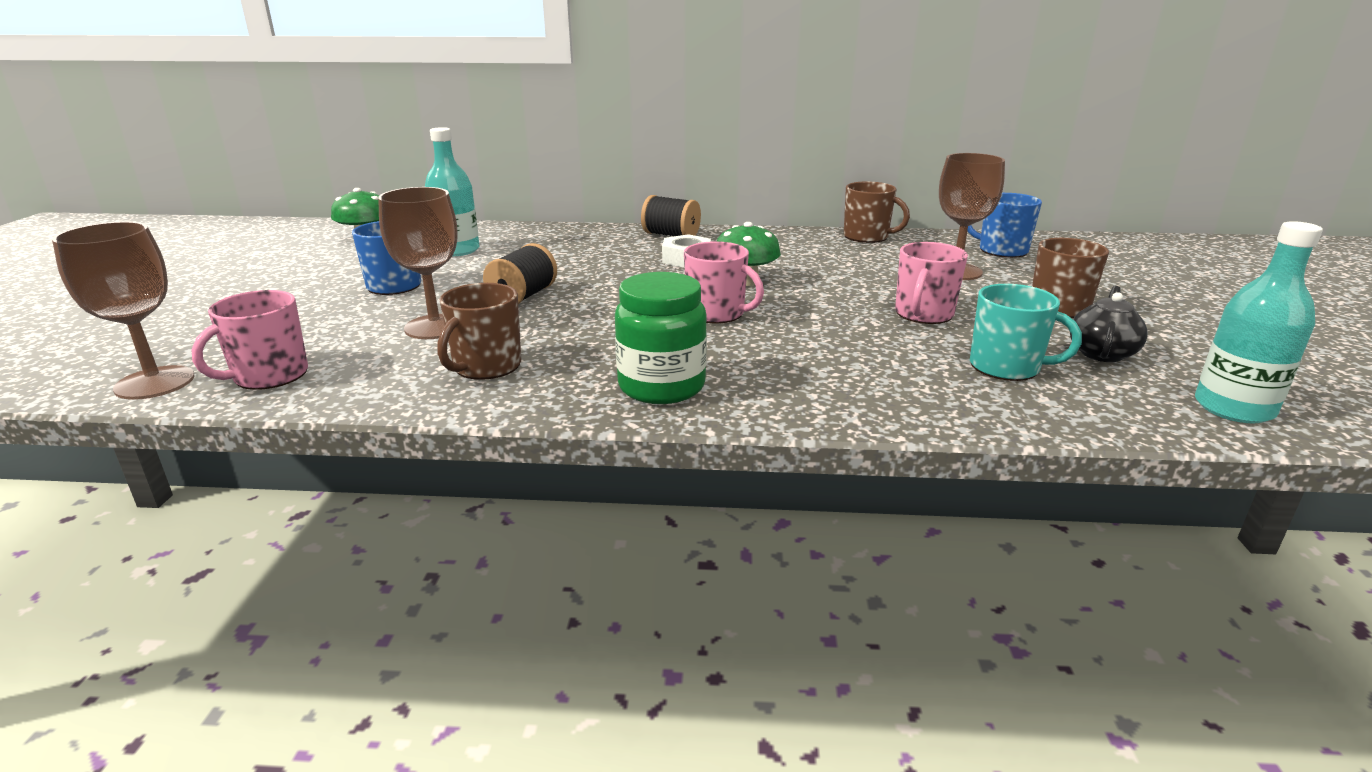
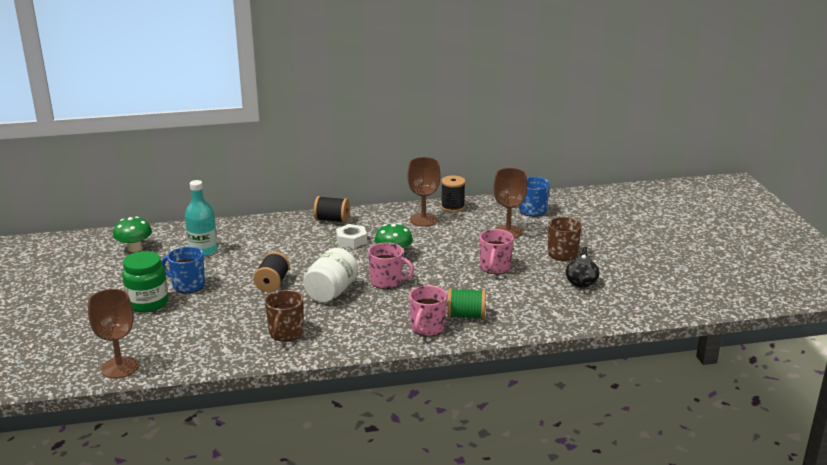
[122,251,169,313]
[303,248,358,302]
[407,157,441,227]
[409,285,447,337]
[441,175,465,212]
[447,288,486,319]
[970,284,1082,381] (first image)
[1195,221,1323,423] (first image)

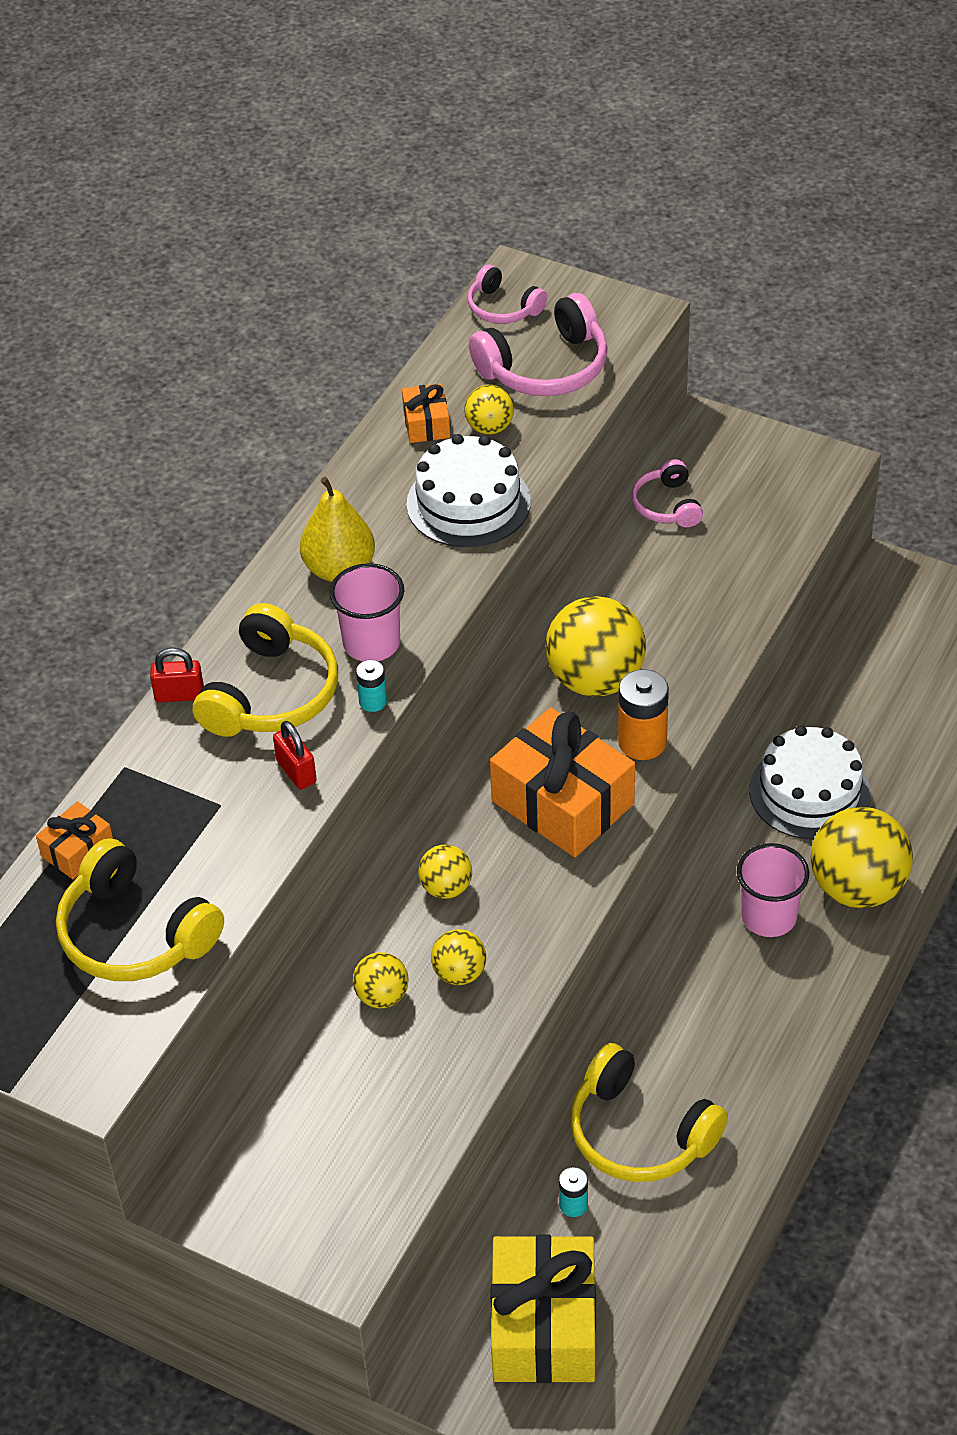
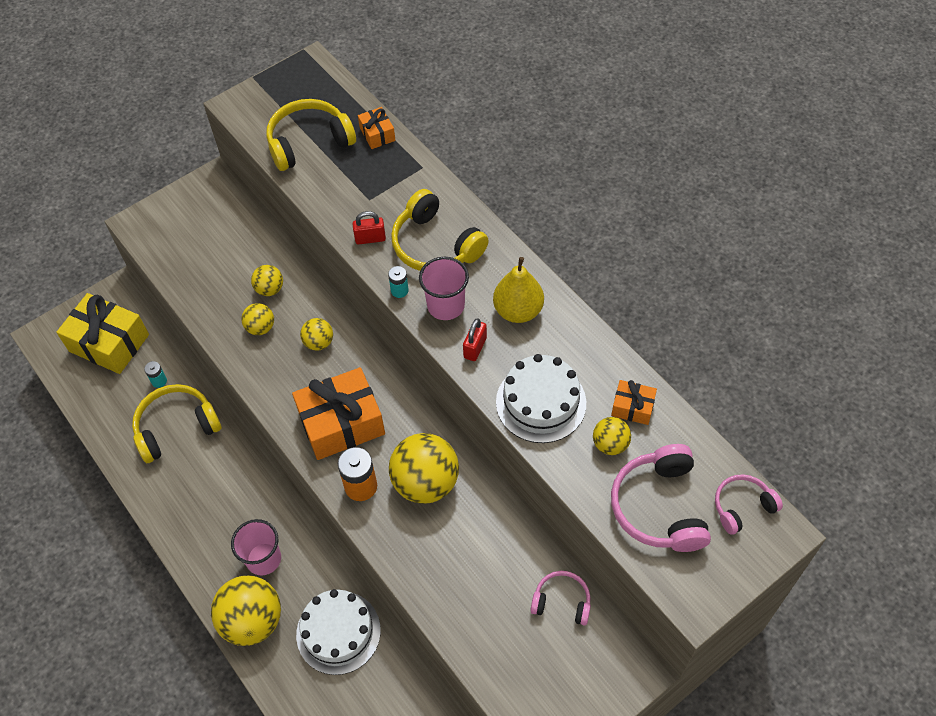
[463,318,487,361]

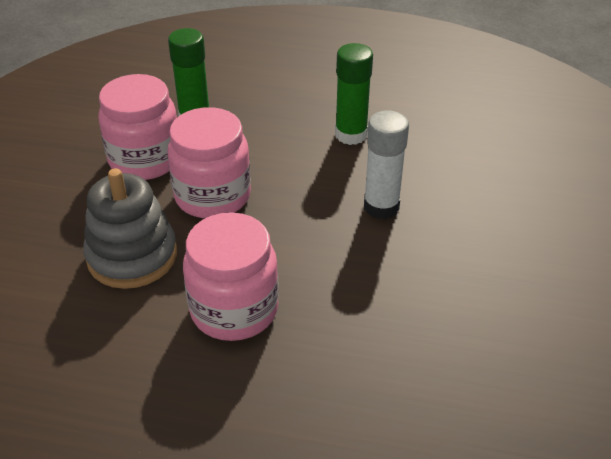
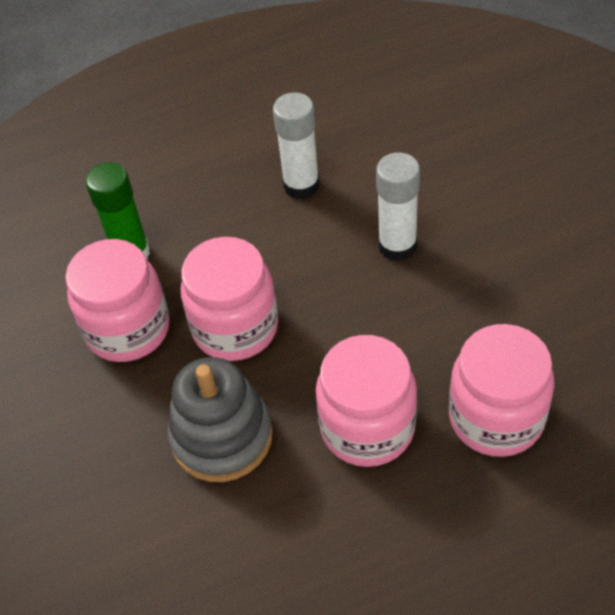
[273,93,320,199]
[449,324,555,457]

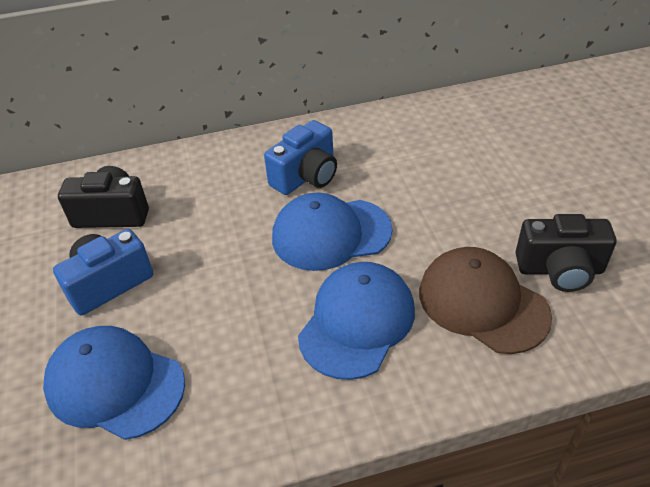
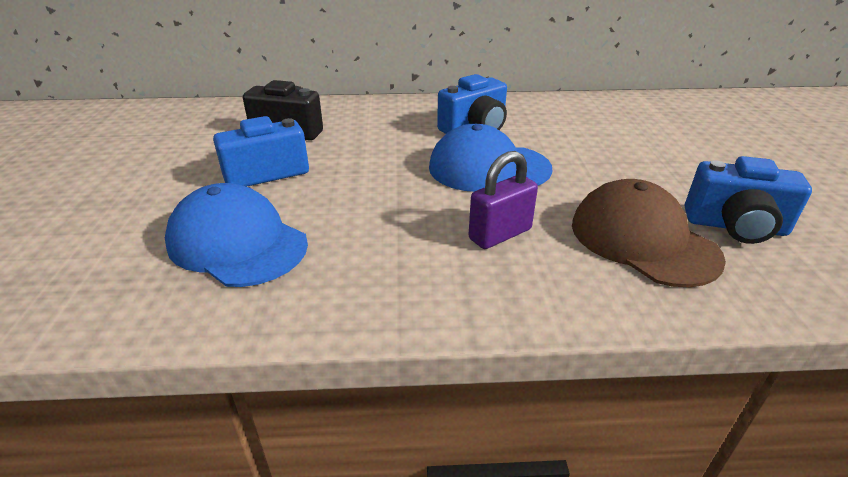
[469,151,538,249]
[685,156,812,244]

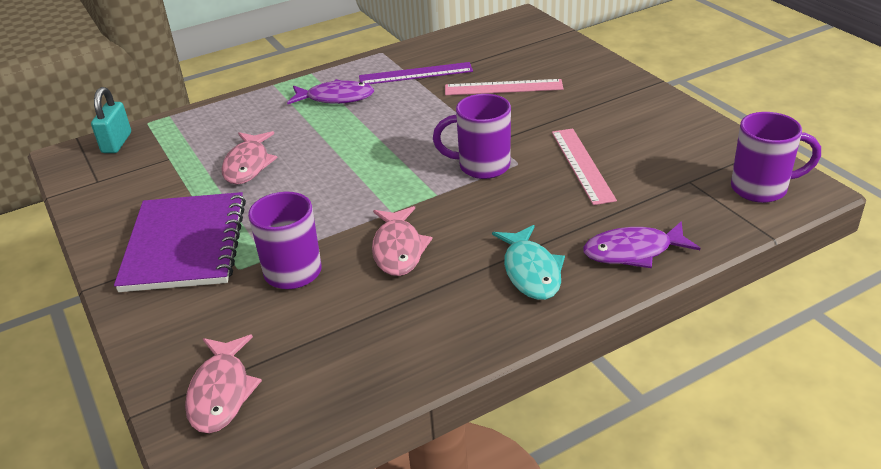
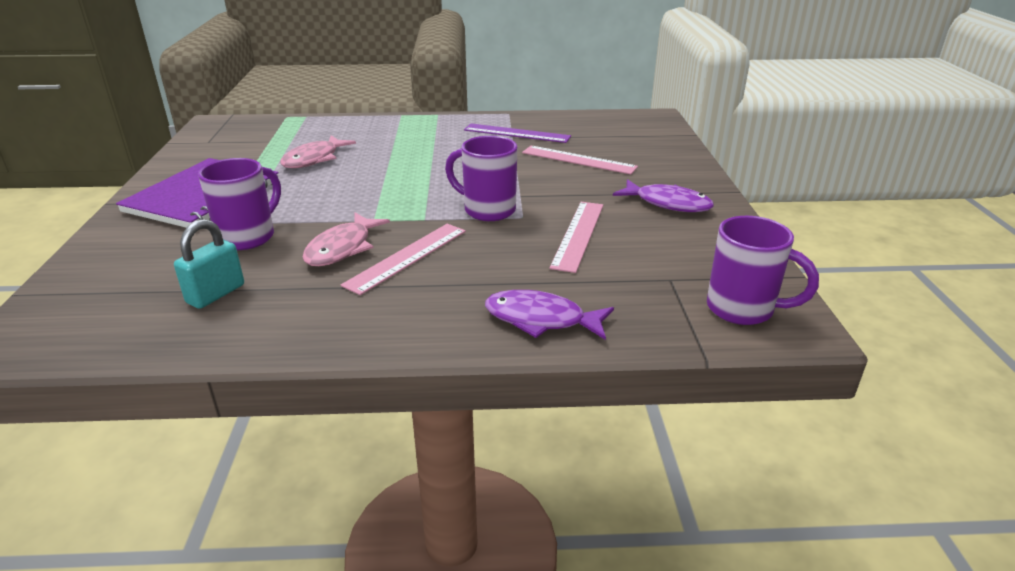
[174,219,244,309]
[341,224,466,295]
[613,179,714,212]
[185,335,262,433] (first image)
[492,225,565,300] (first image)

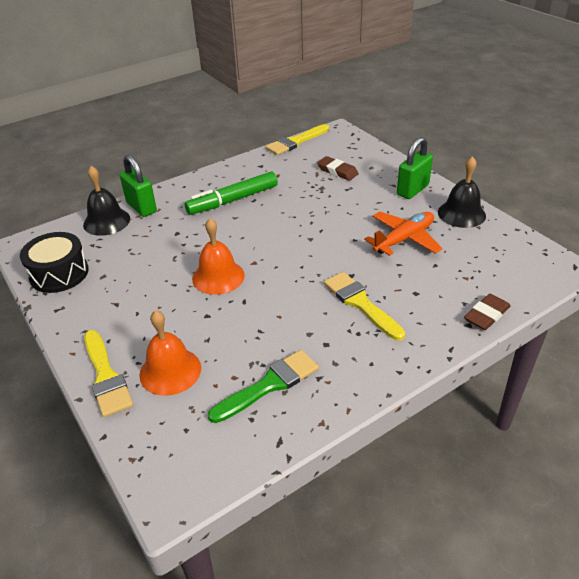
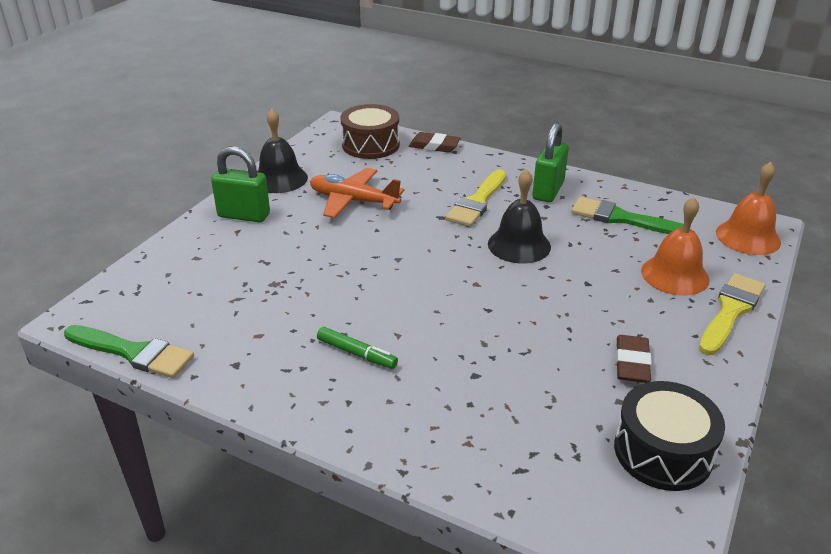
[64,325,194,378]
[317,327,398,369]
[340,104,400,159]
[488,169,551,264]
[532,122,569,202]
[616,335,652,383]
[716,162,781,255]

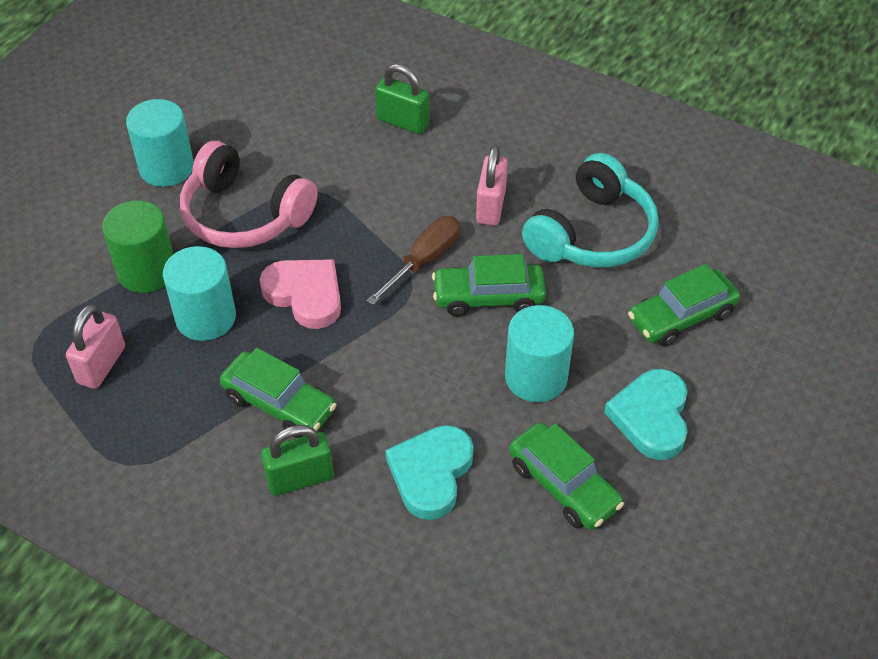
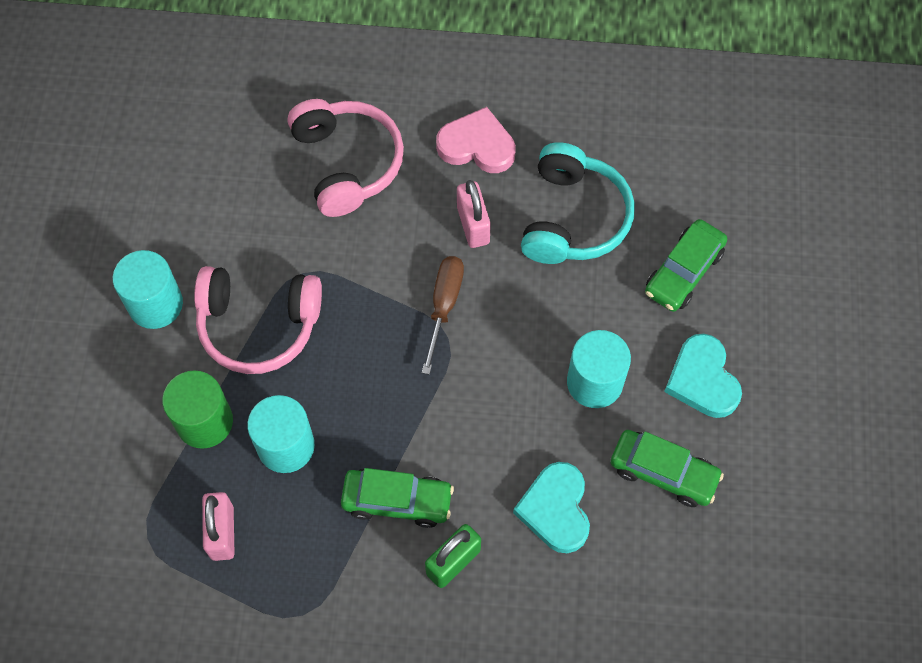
[288,99,404,217]
[436,107,516,173]
[432,254,546,316] (first image)

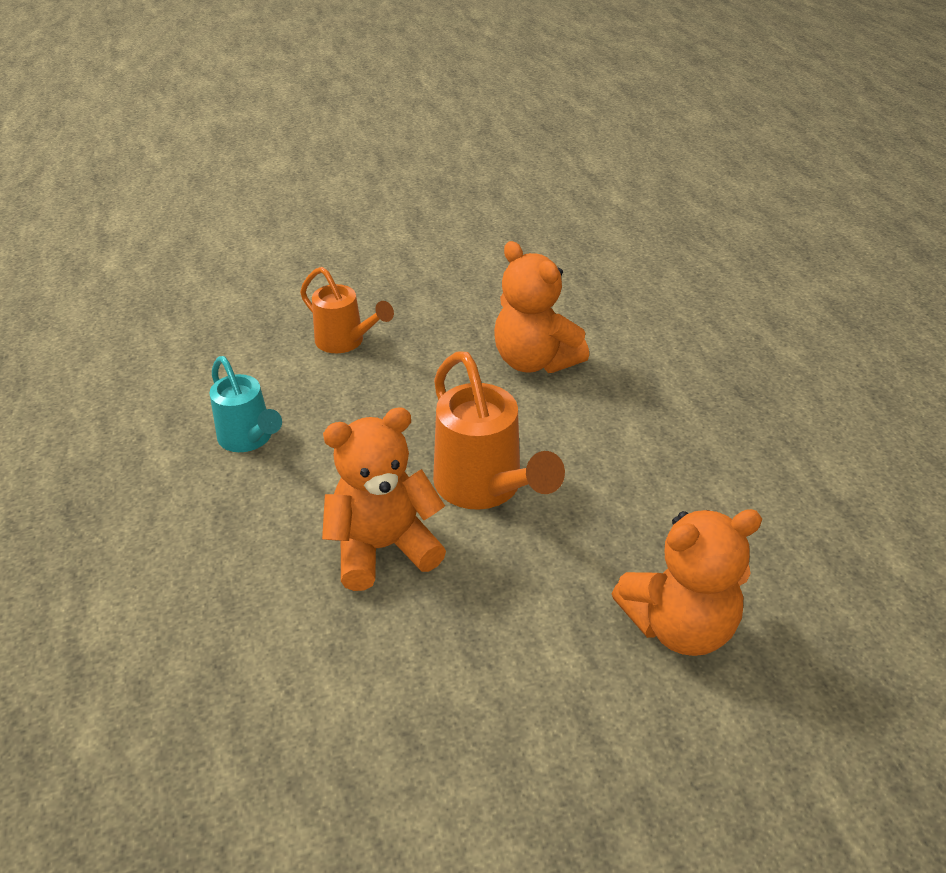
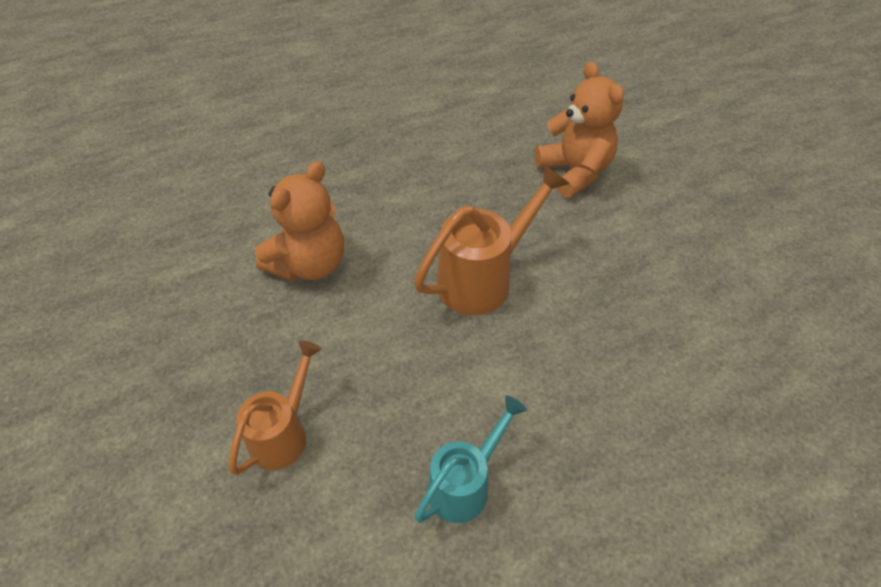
[322,407,446,591] (first image)

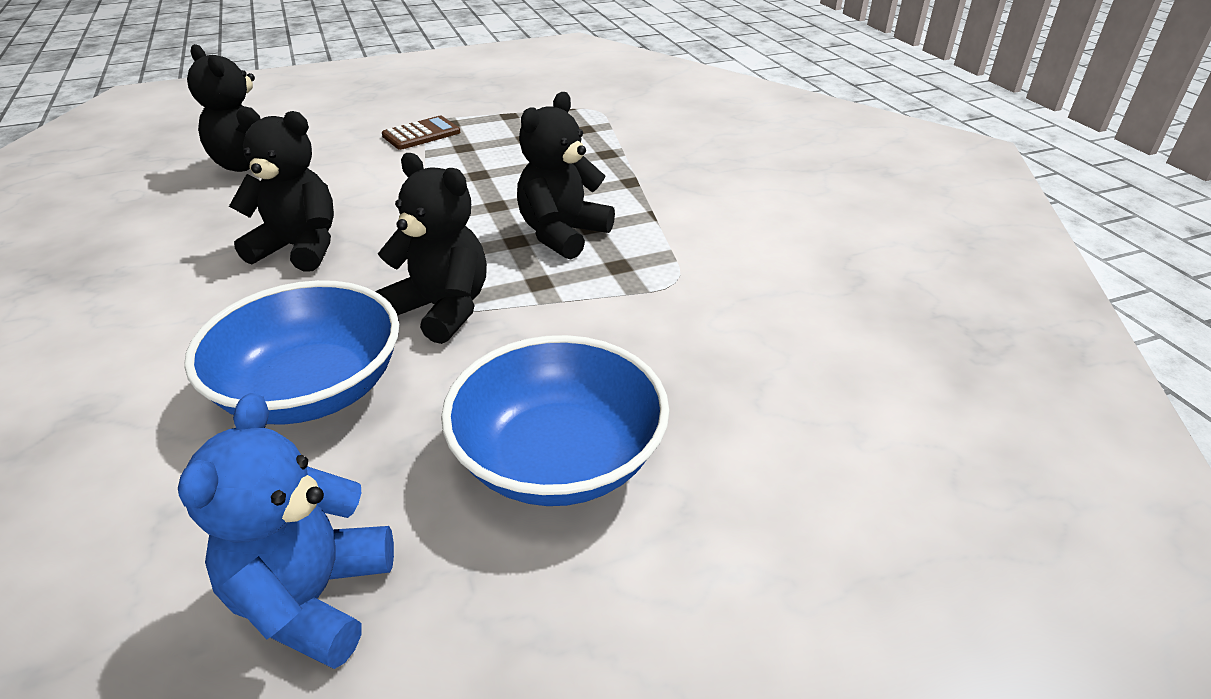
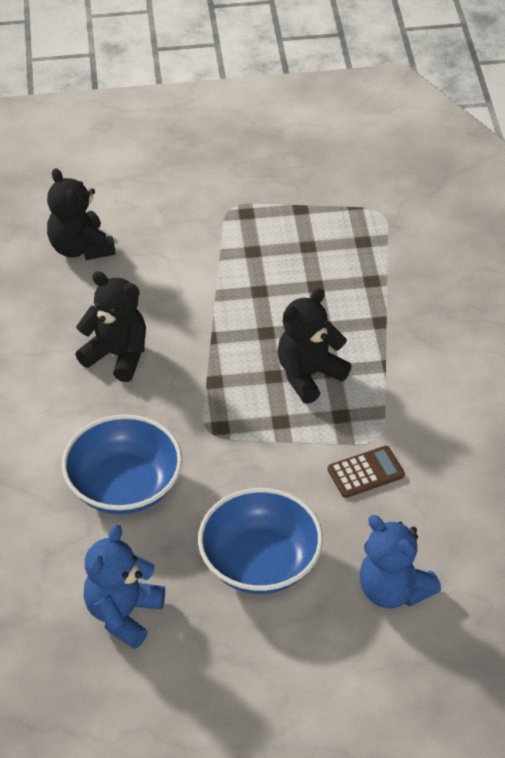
[328,446,405,498]
[359,515,441,608]
[375,153,487,344] (first image)

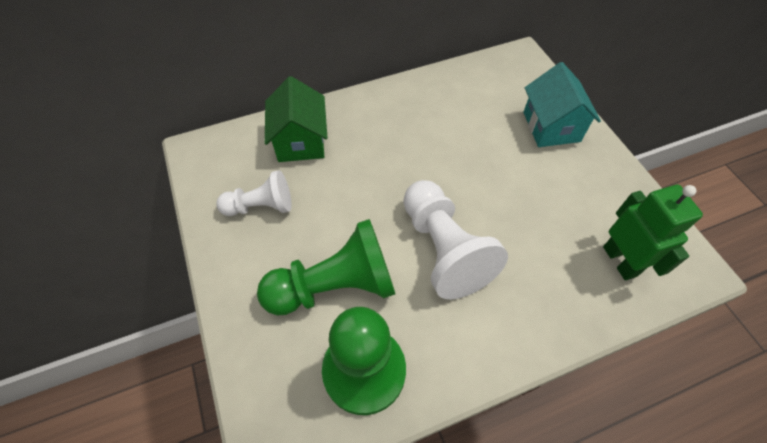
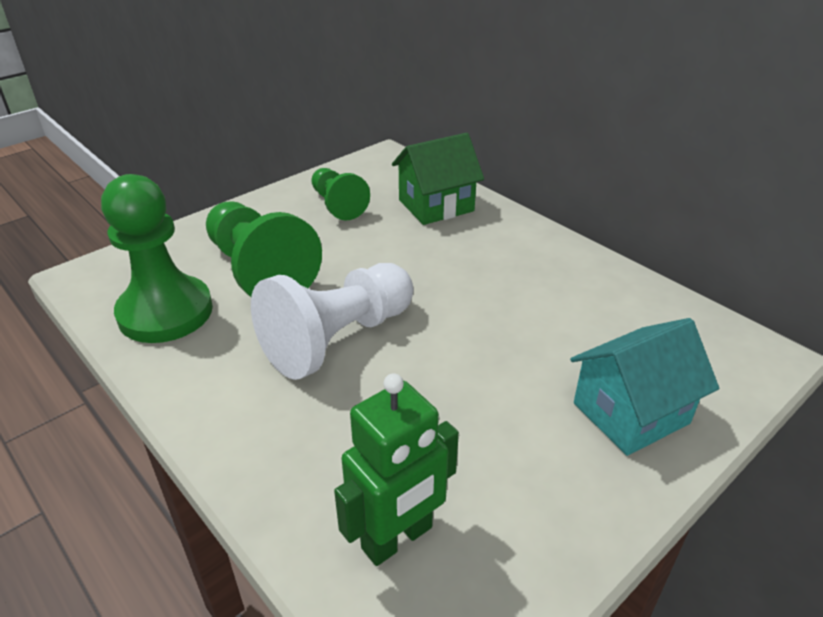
[311,168,370,220]

